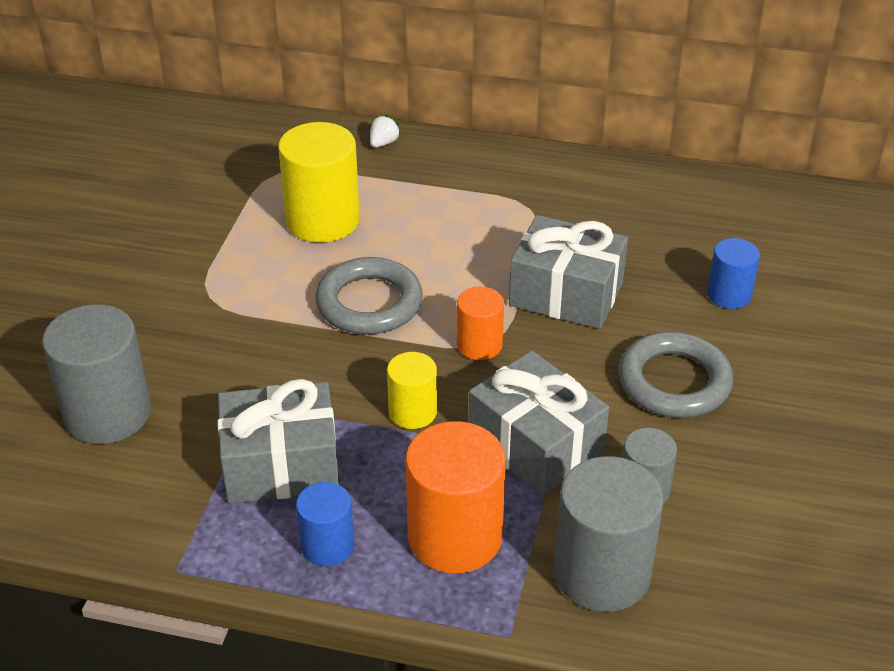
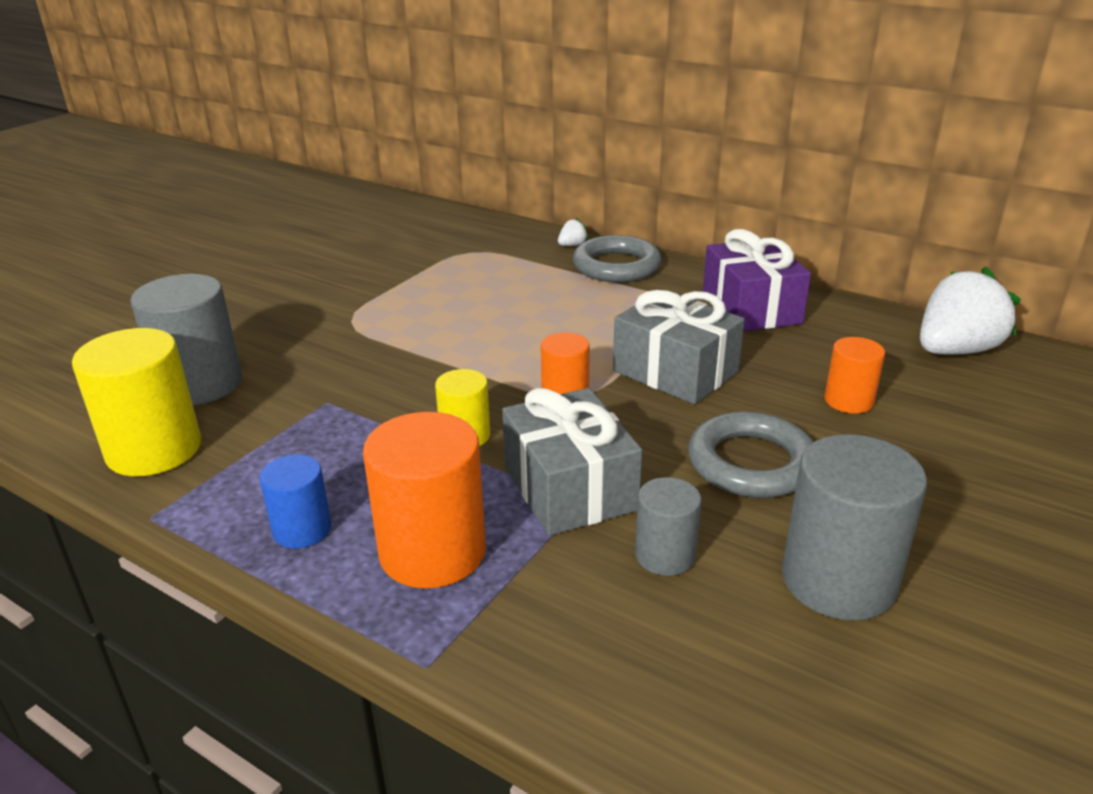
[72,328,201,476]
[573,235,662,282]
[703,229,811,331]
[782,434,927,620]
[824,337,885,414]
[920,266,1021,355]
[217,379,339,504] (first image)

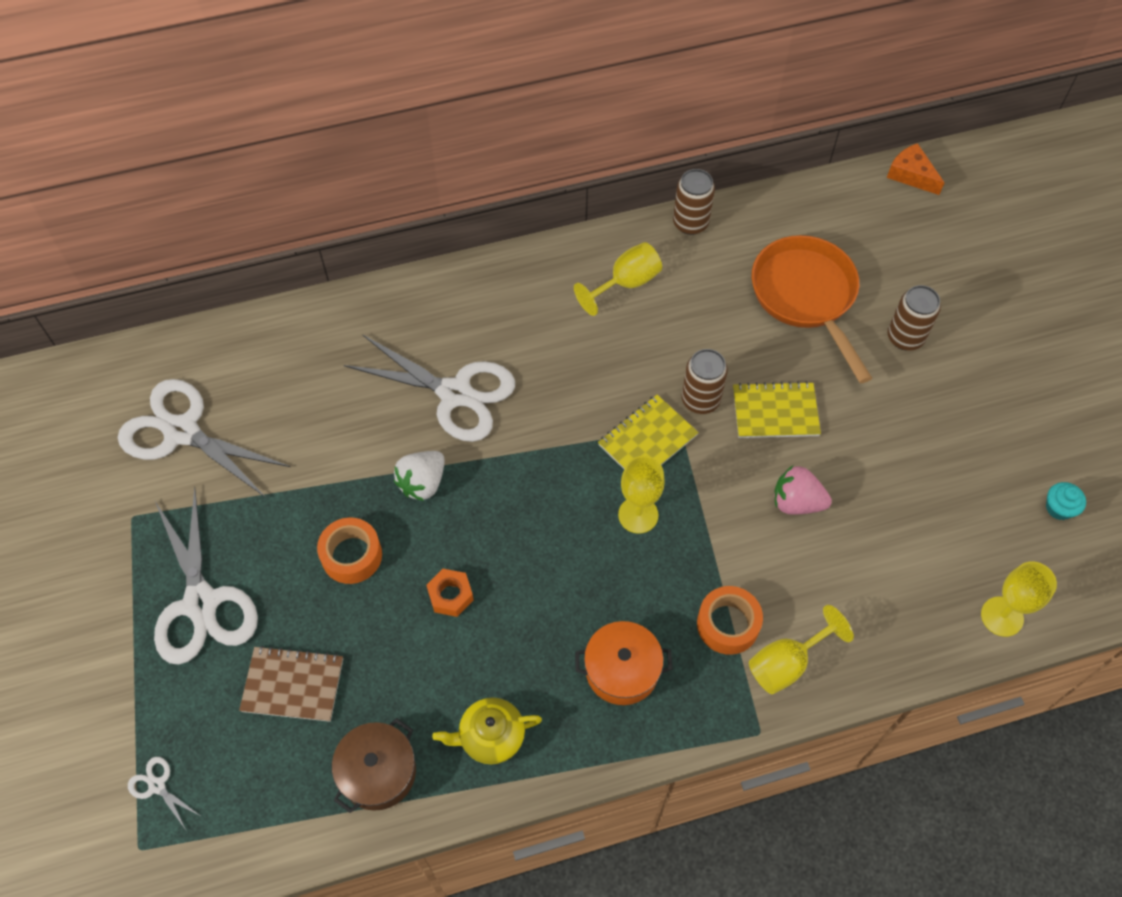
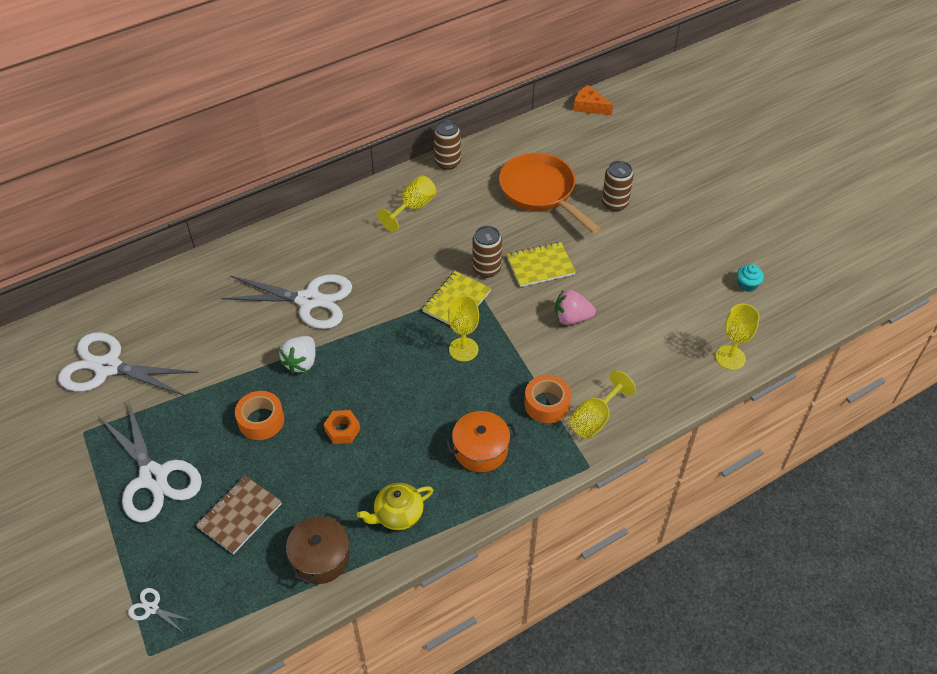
[196,476,282,554]

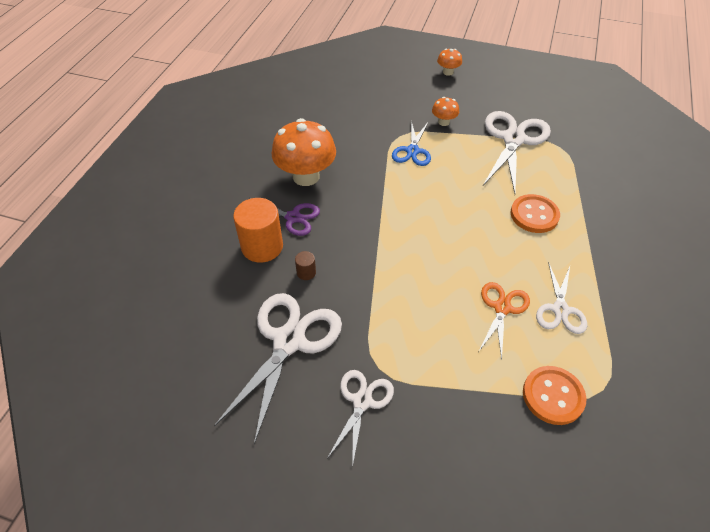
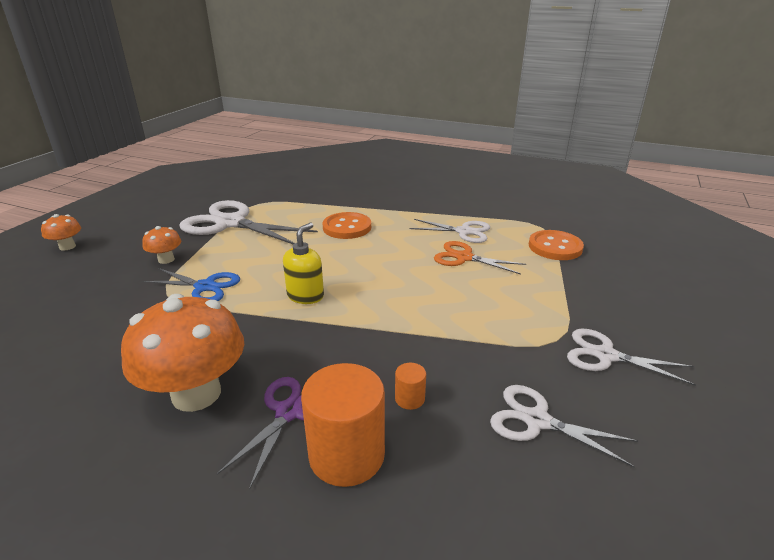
[283,223,324,304]
[395,363,426,410]
[490,385,638,467]

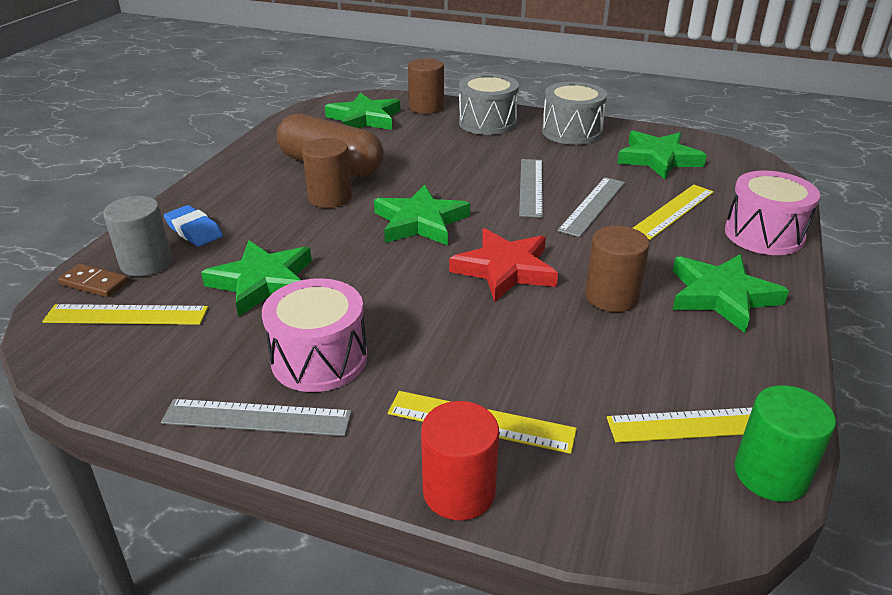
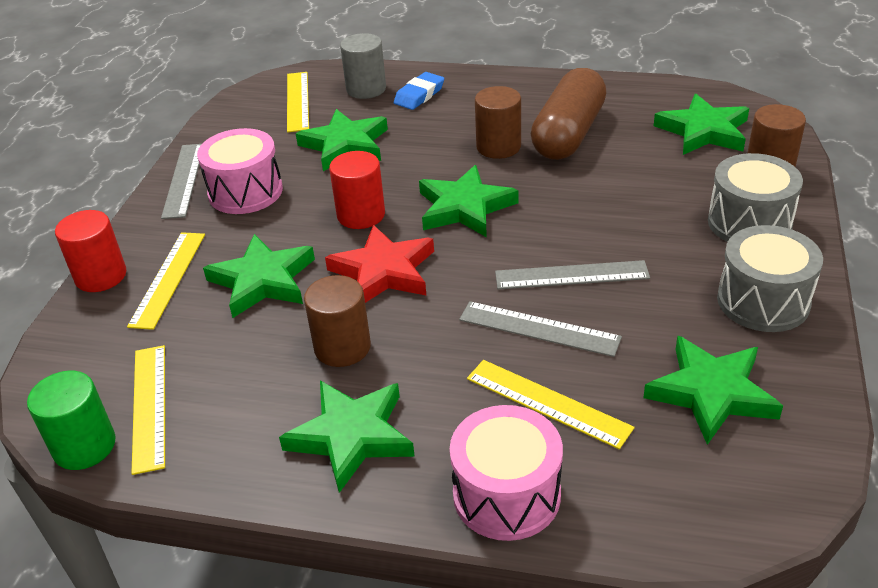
[203,234,315,318]
[329,151,385,229]
[58,264,129,297] (first image)

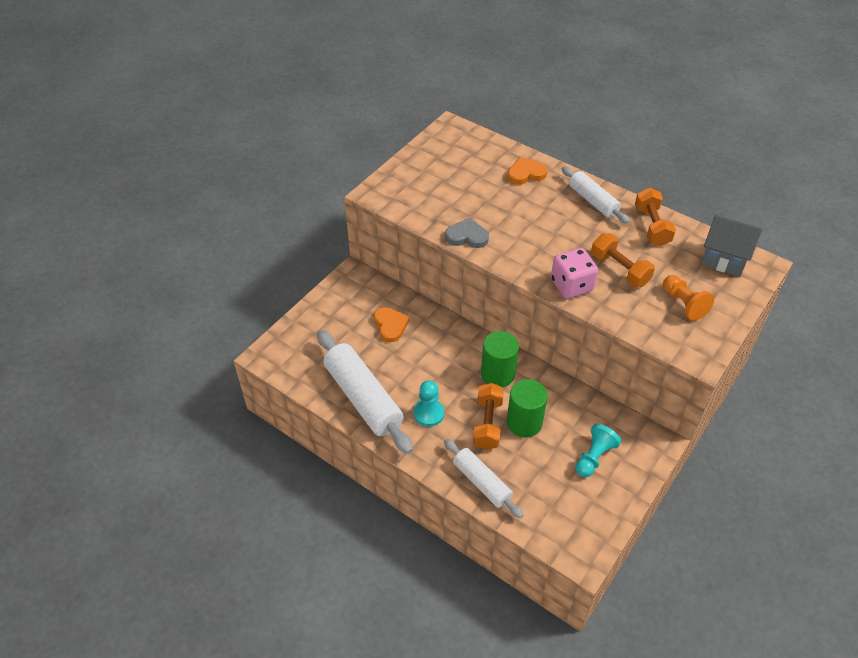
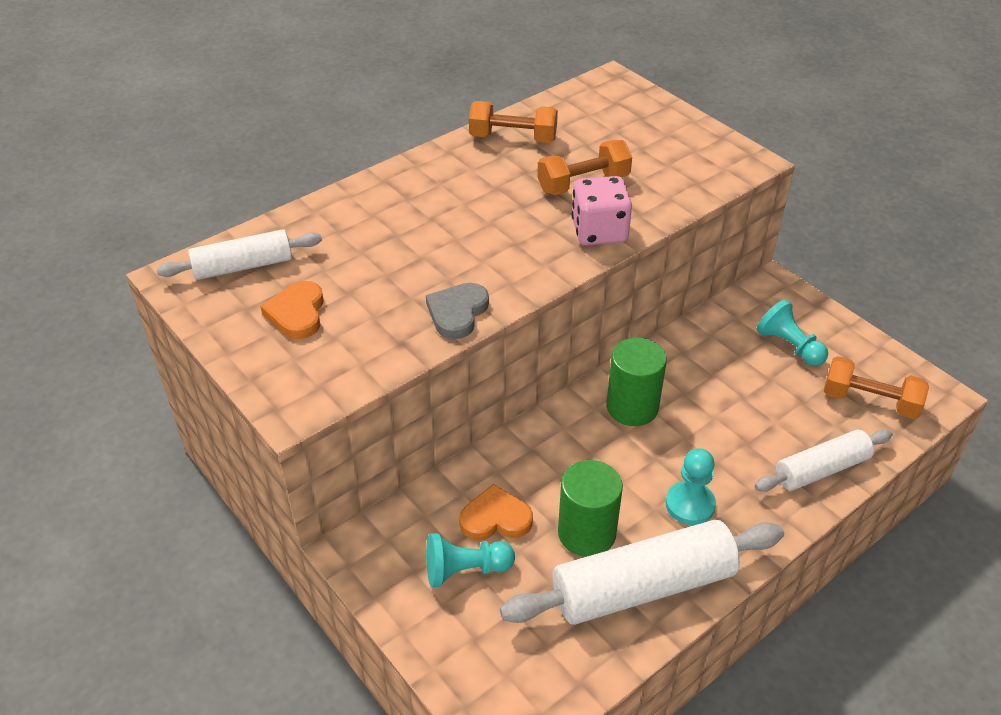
[156,229,322,280]
[260,281,324,339]
[426,533,515,587]
[558,460,623,557]
[824,356,929,419]
[663,275,714,321] (first image)
[701,215,762,277] (first image)

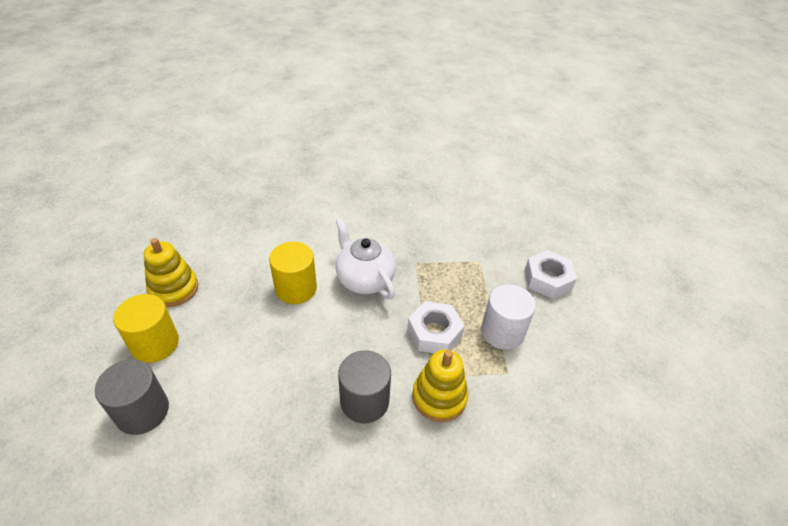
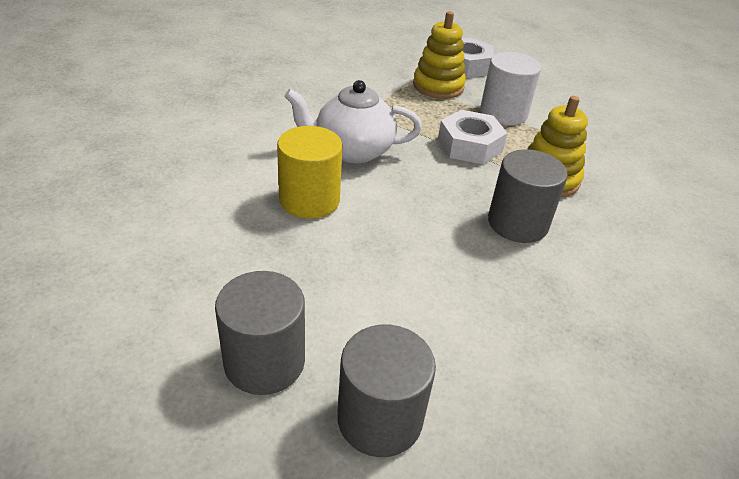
[215,271,305,395]
[413,11,466,99]

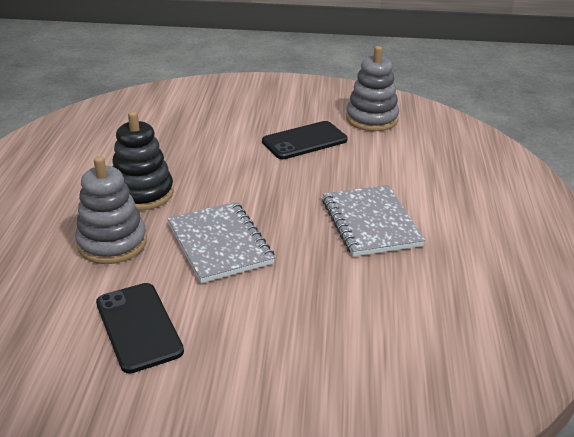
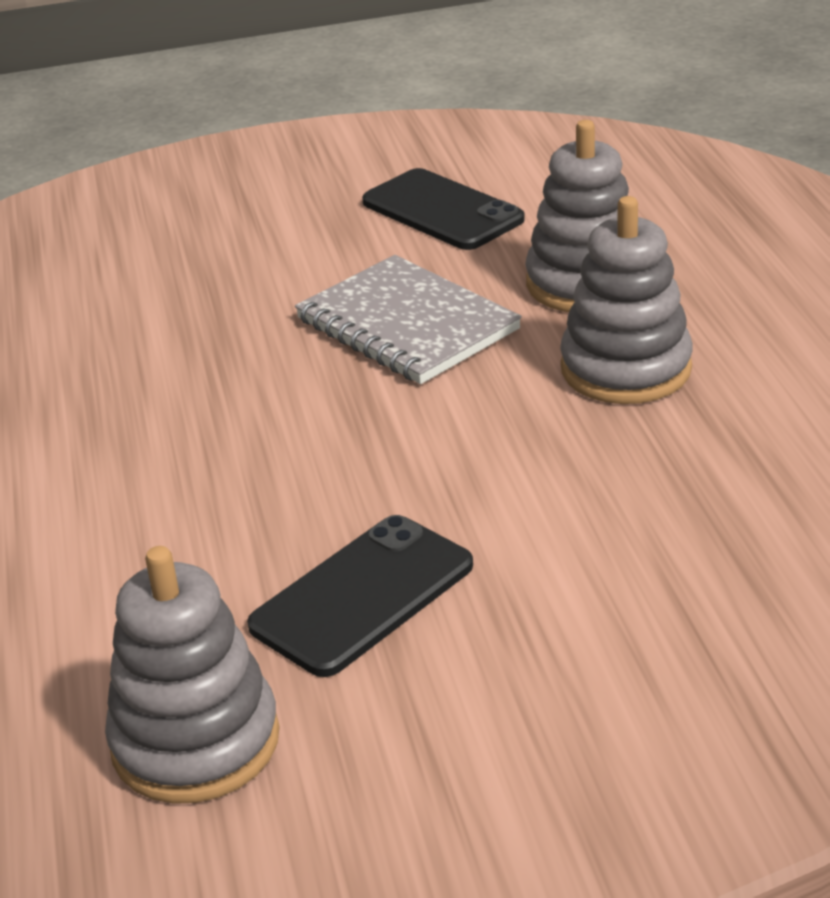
[560,196,693,404]
[322,185,425,257] (first image)

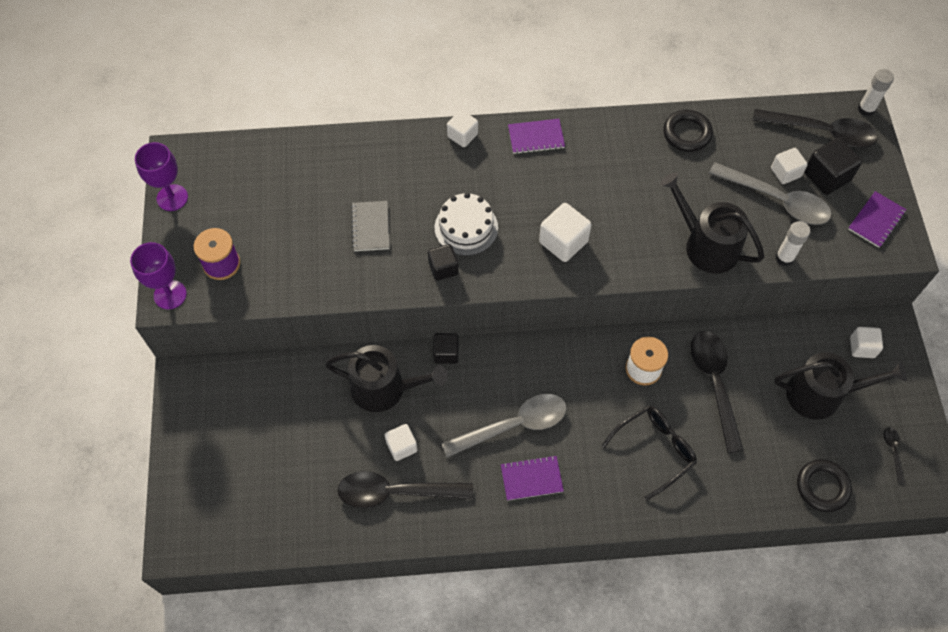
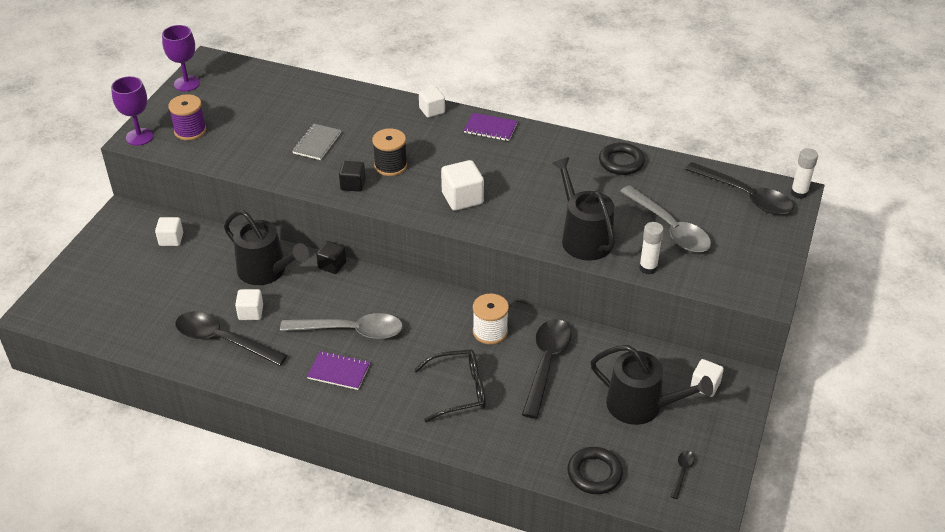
[155,217,183,246]
[372,128,407,176]
[804,138,862,195] (first image)
[848,191,907,248] (first image)

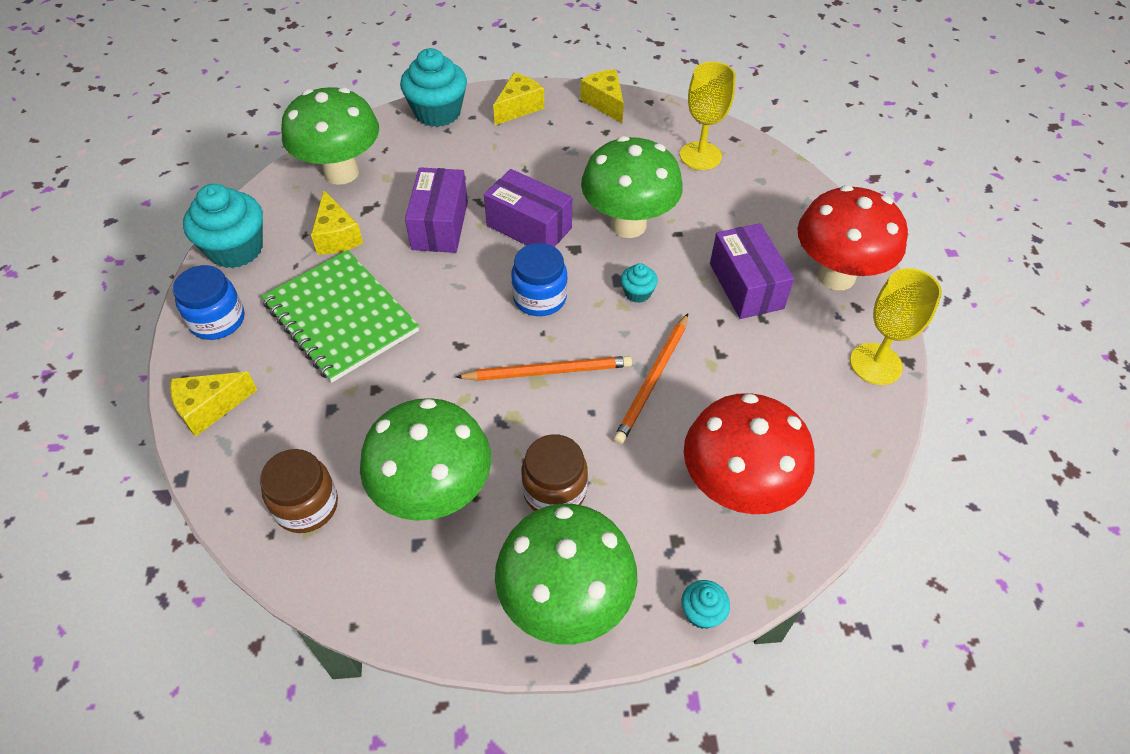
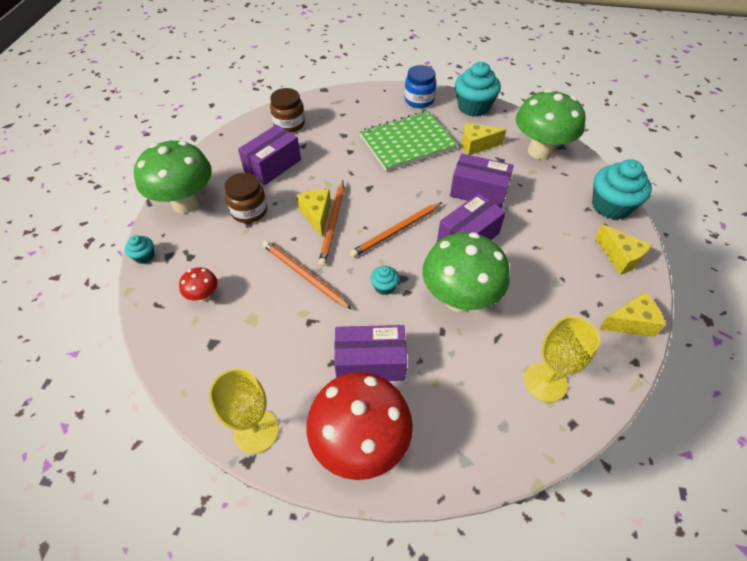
[179,267,217,302]
[238,125,301,185]
[296,189,331,237]
[350,202,442,257]

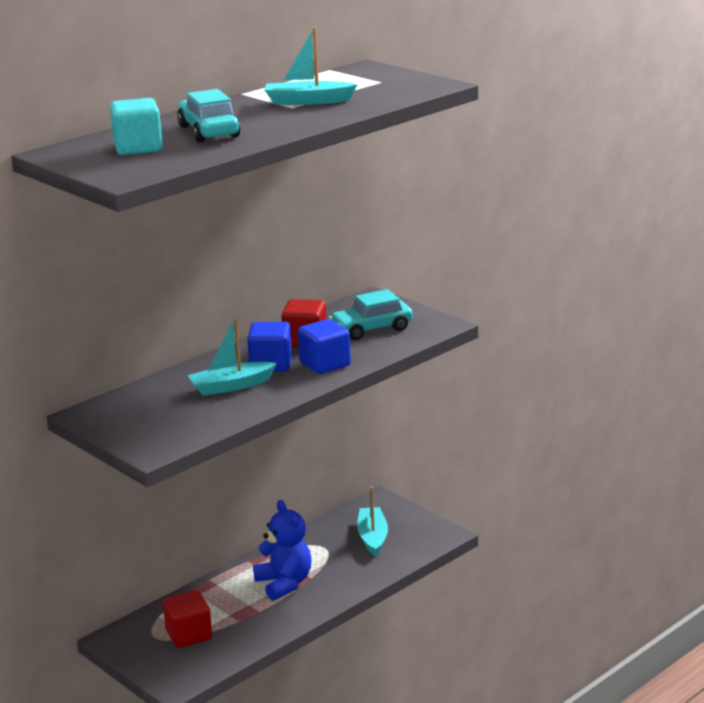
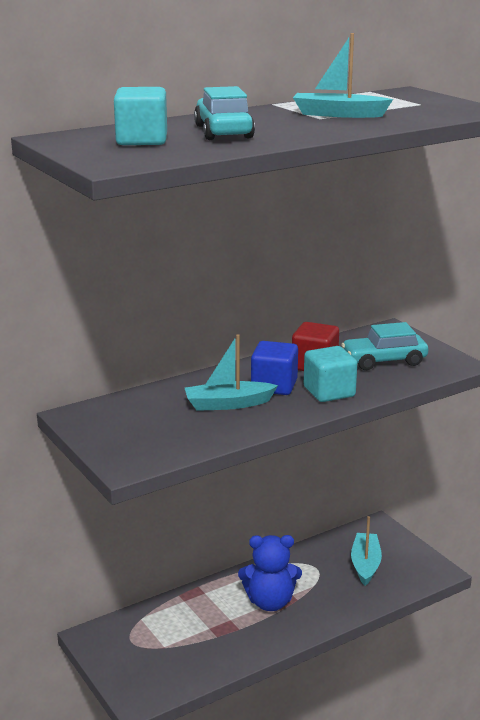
[238,535,302,611]
[304,346,357,402]
[163,590,212,648] (first image)

